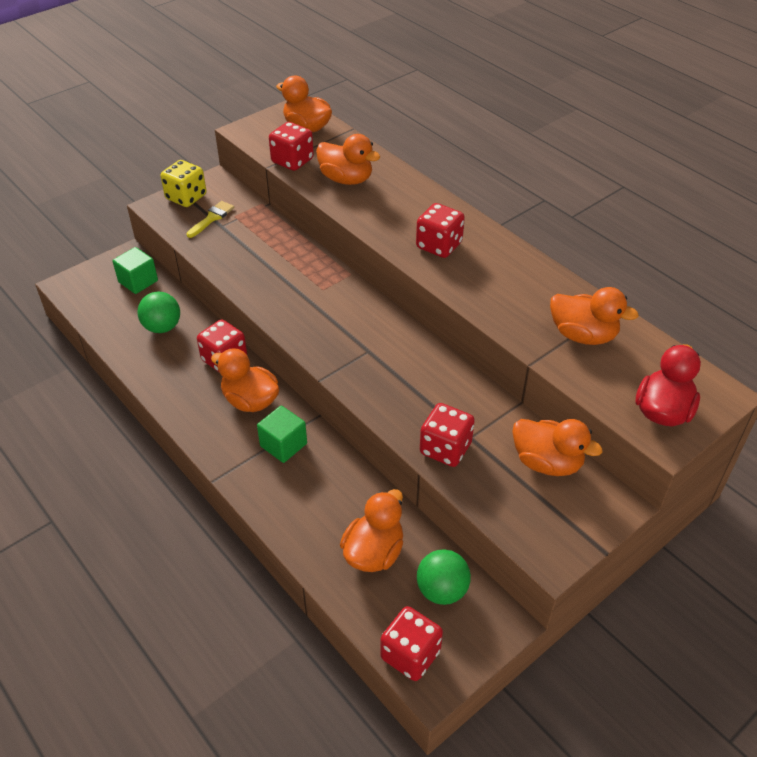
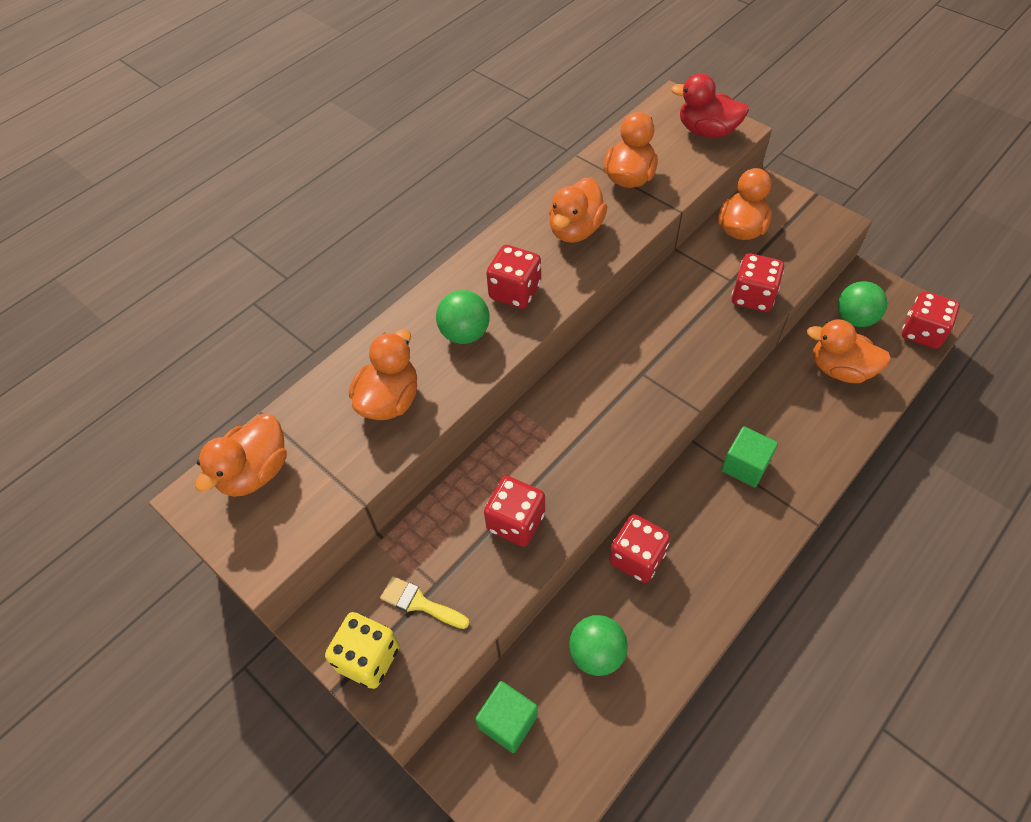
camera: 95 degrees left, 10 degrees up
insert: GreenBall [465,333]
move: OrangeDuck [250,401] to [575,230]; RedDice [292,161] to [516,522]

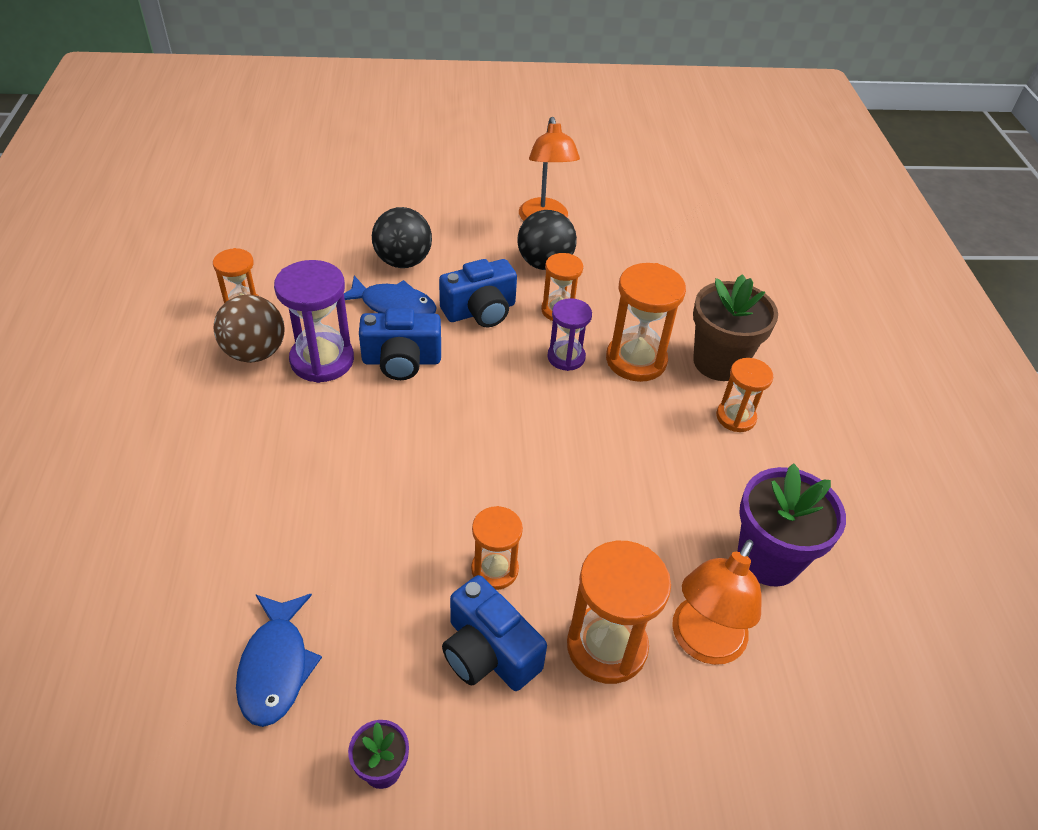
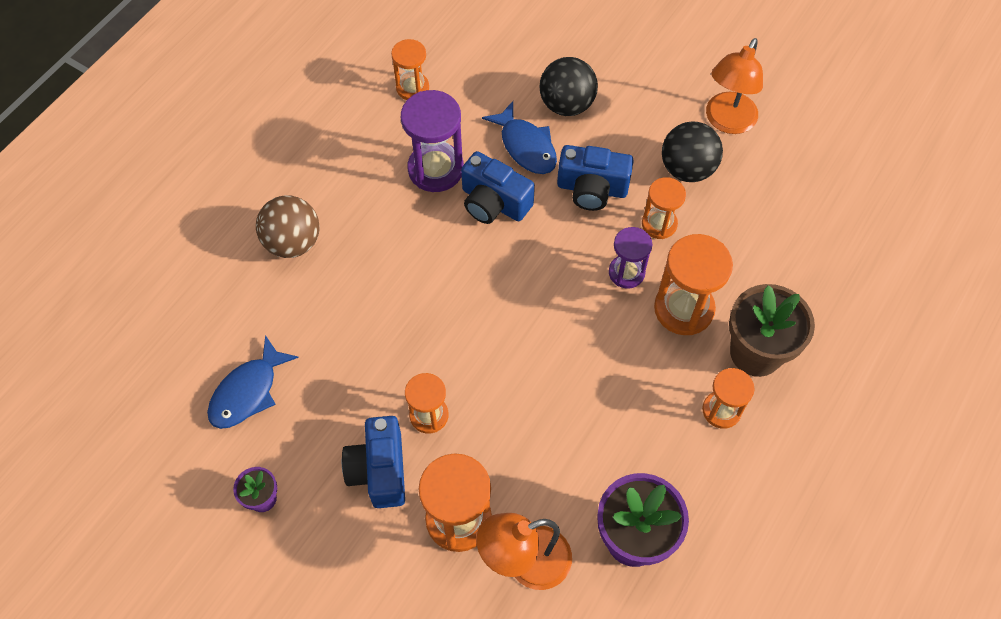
camera: 40 degrees right, 15 degrees up
move: BrownBall [255,353] to [293,242]

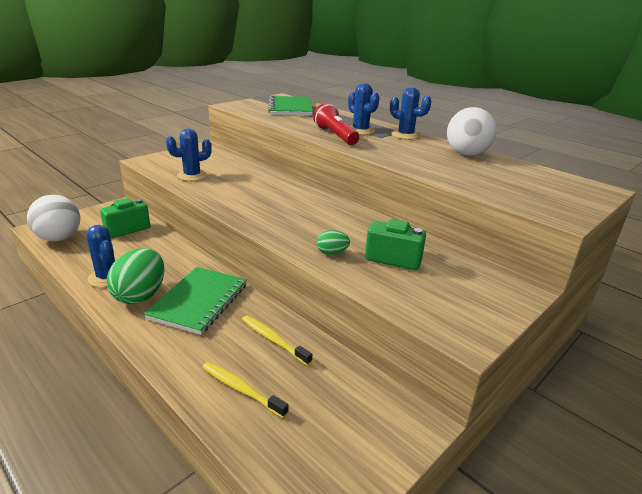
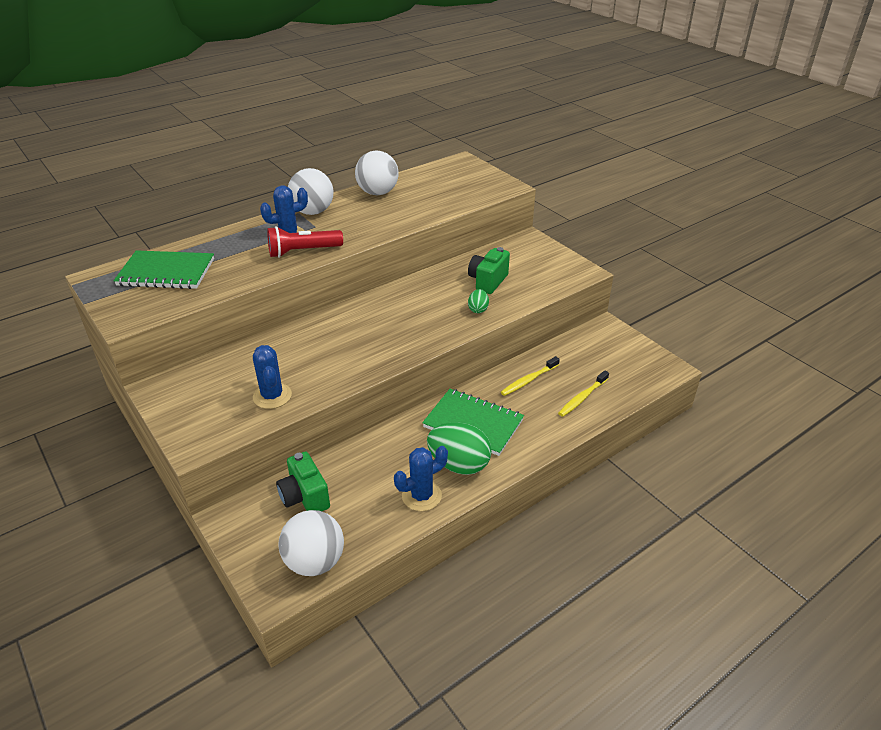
camera: 80 degrees left, 10 degrees up
replace: BlueCactus [405,135] to WhiteBall [313,212]

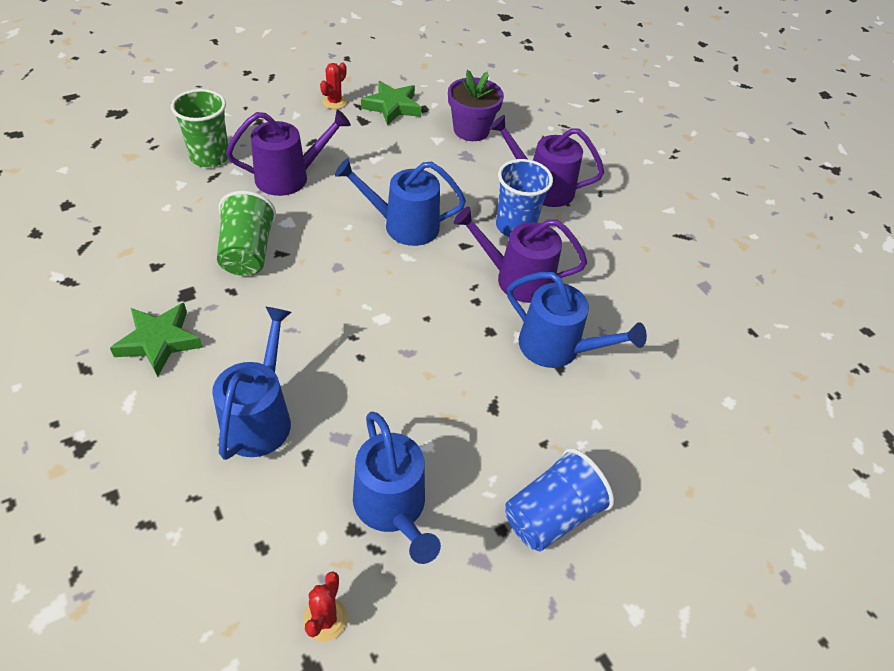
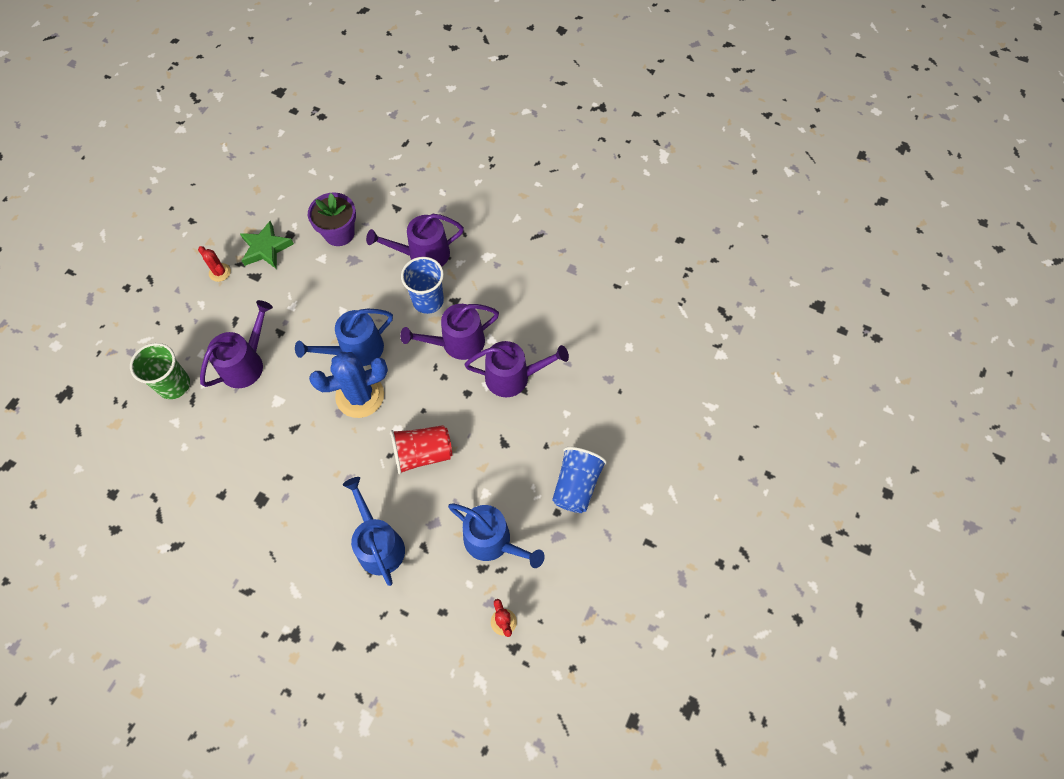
camera: 30 degrees left, 15 degrees up
delete: GreenStar [159,341]; GreenCup [247,252]
insert: BlueCactus [360,396]; RedCup [422,454]
recolor: BlueWateringCan [556,348] to PurpleWateringCan [513,377]
rotate: RedCactus [334,102] = [220,272] 45 degrees counterclockwise

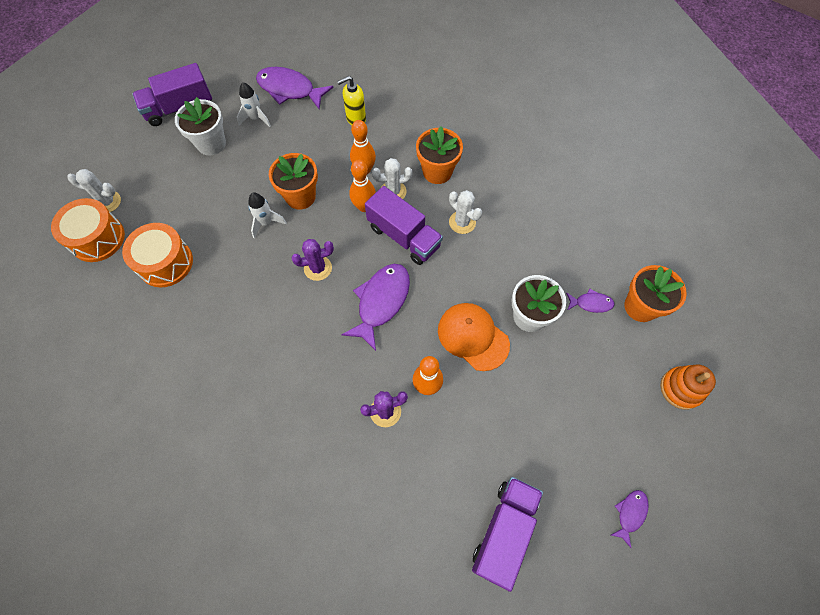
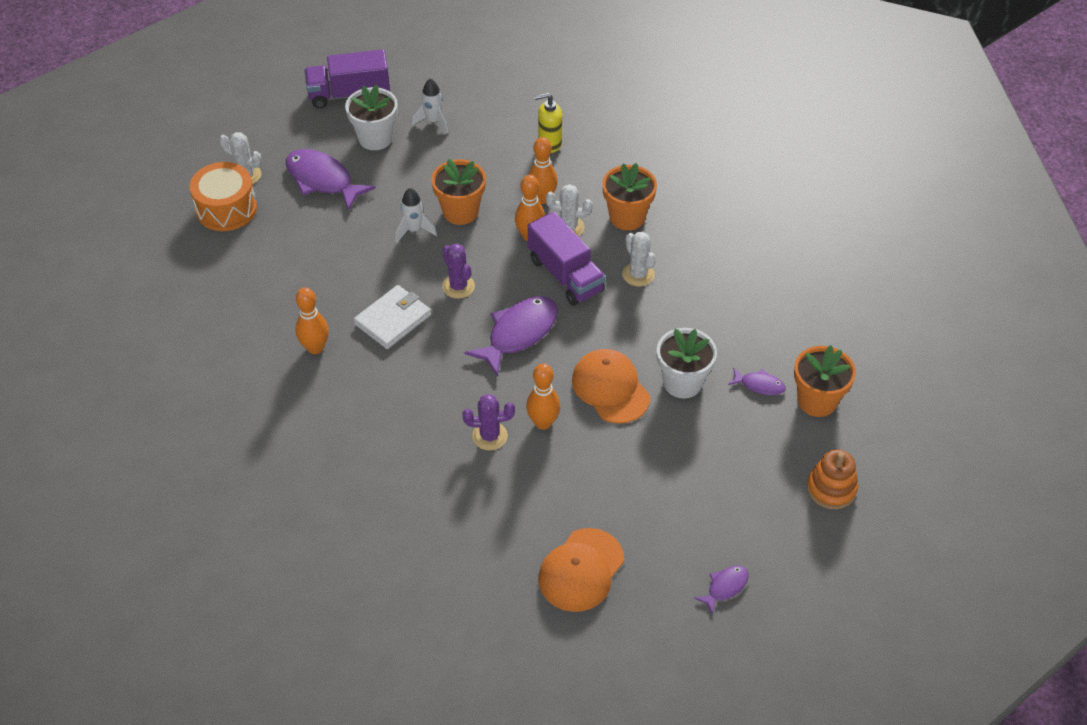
camera: 15 degrees right, 15 degrees down
delete: OrangeDrum [165,263]
insert: OrangeBowlingPin [315,348]; WhiteWallet [393,319]
move: PurpleFish [289,89] to [322,180]
replace: PurpleTruck [504,531] to OrangeCap [581,570]
rotate: PurpleCactus [318,268] = [458,286] 60 degrees clockwise

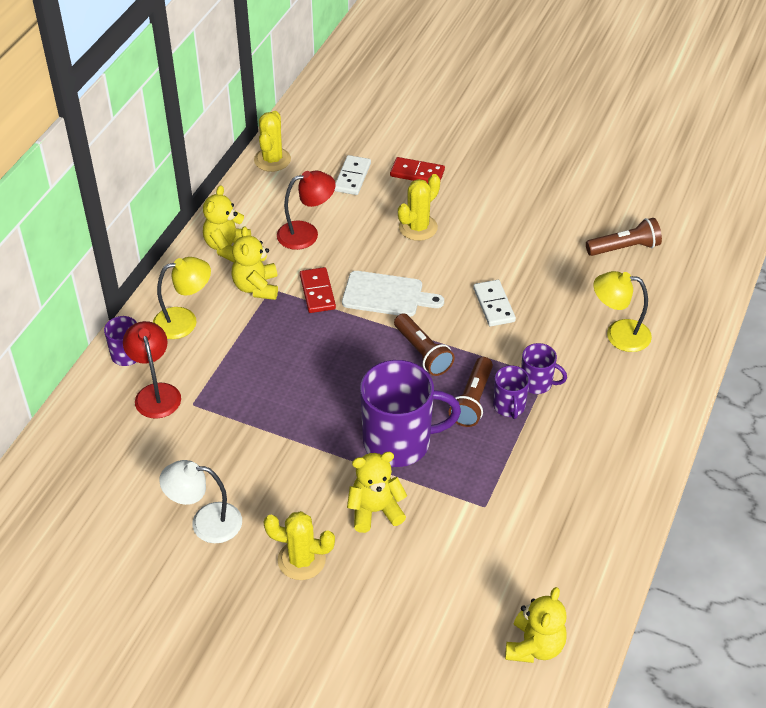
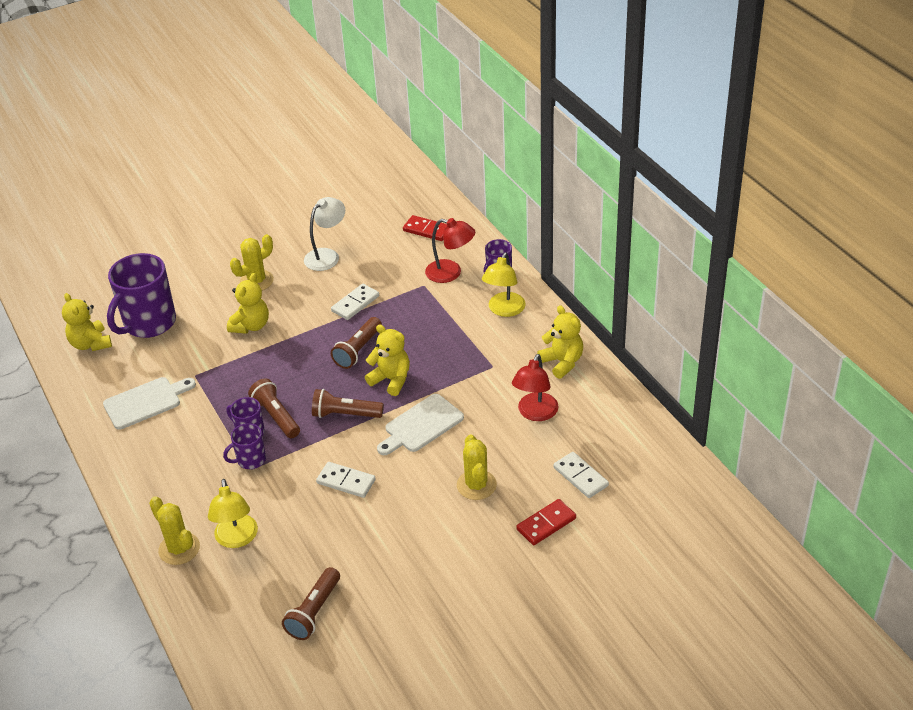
camera: 130 degrees right, 5 degrees down
insert: WhiteCuttingBoard [146,402]; WhiteDomino [355,303]; BrownFlashlight [358,350]
move: YellowTeddyBear [256,287] to [391,380]; YellowCactus [272,160] to [179,549]; RedDomino [317,292] to [427,230]; PurpleMug [399,442] to [149,323]
rotate: YellowLamp [618,334] = [237,539] 120 degrees clockwise

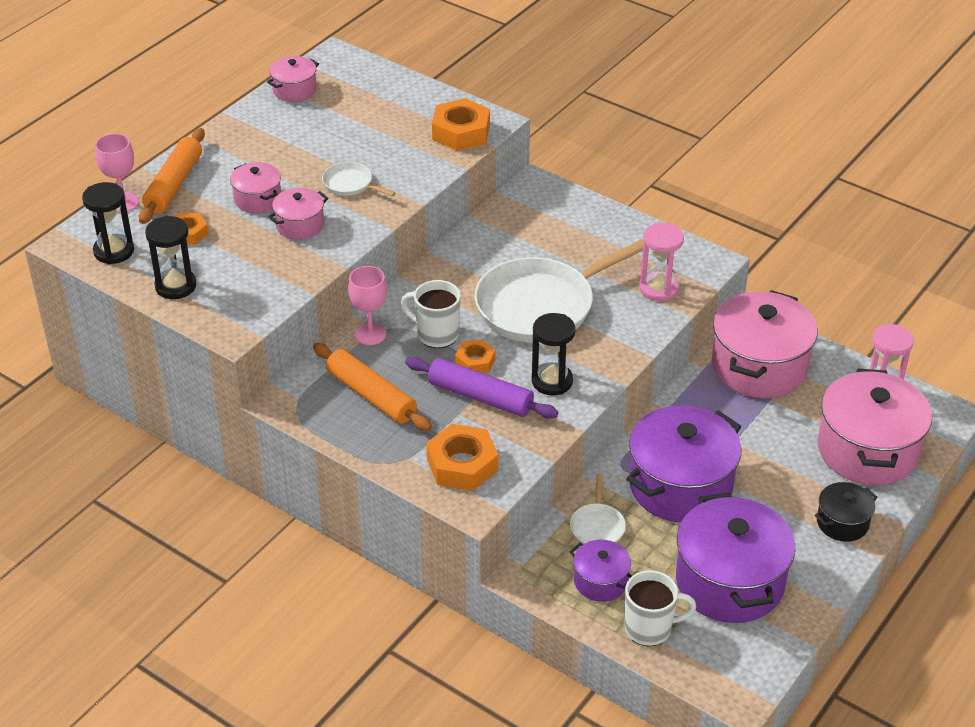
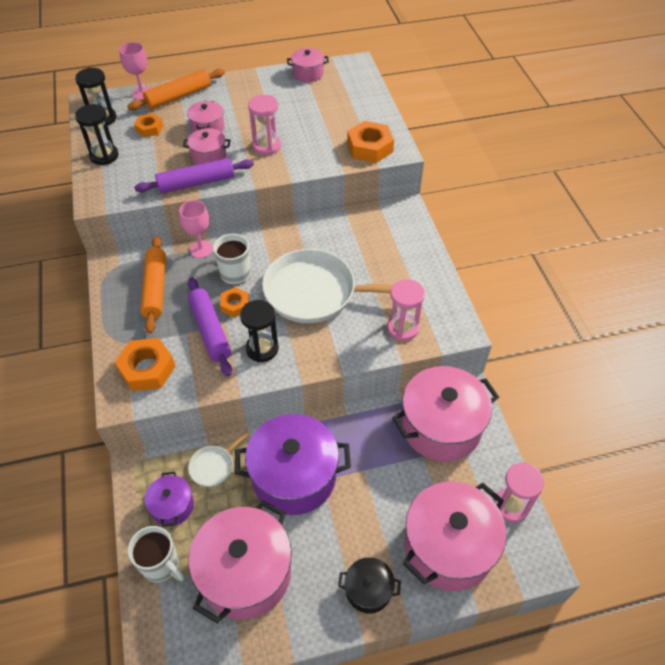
camera: 40 degrees right, 10 degrees up
insert: PurpleRollingPin [196,183]
replace: WhitePan [350,184] to PinkHourglass [267,146]
recolor: PurplePot [729,582] to PinkPot [245,573]

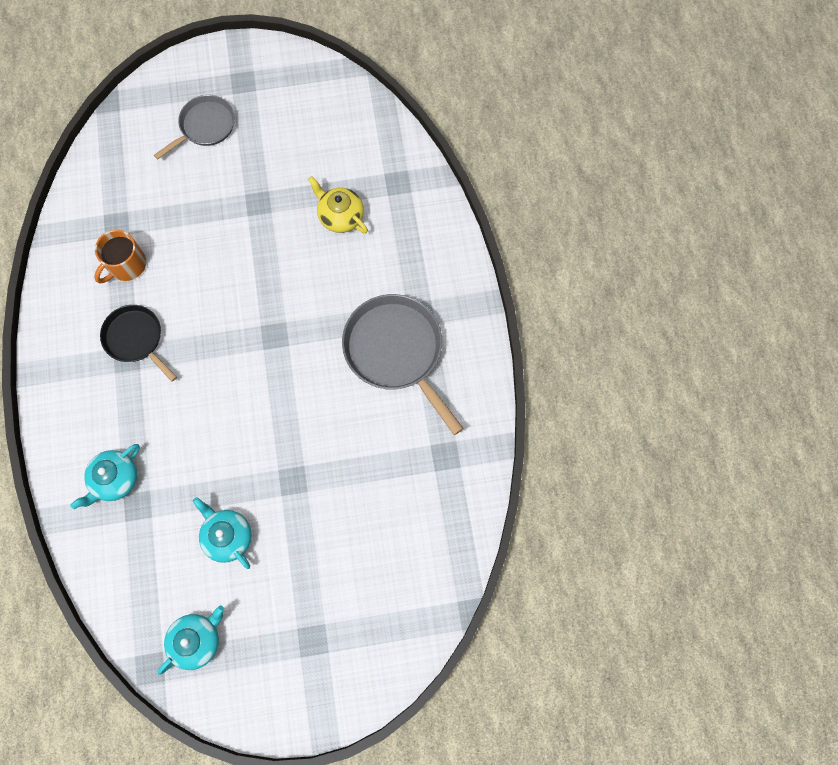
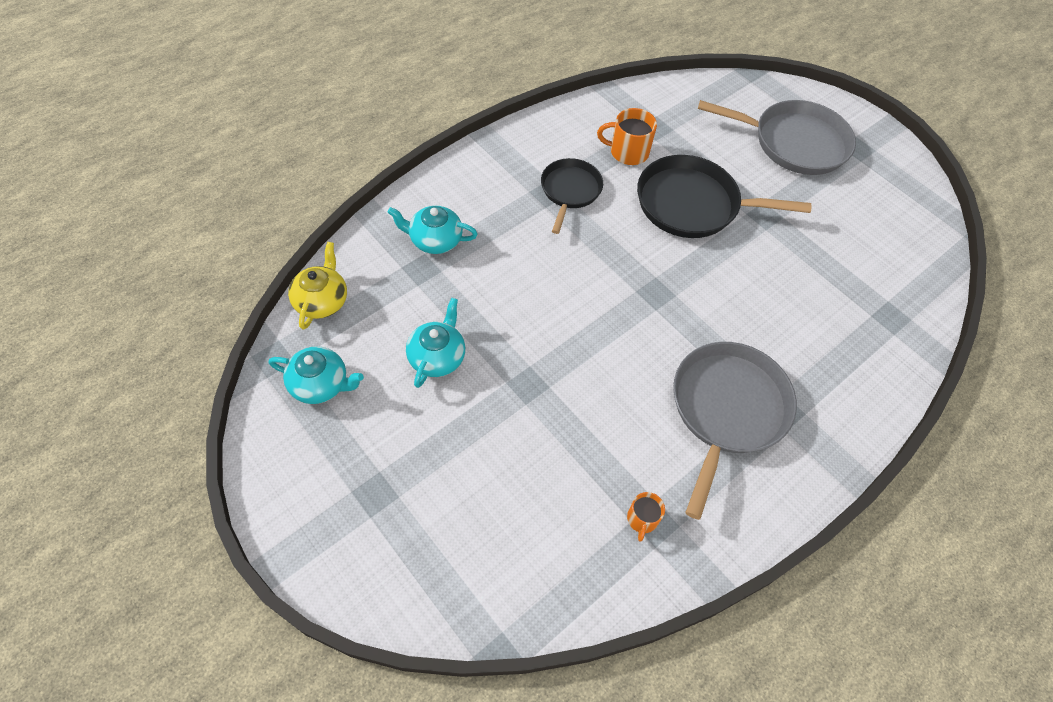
camera: 55 degrees right, 15 degrees down
insert: OrangeMug [642,519]; BlackPan [692,204]
move: YellowTeapot [340,216] to [322,301]
resize: GreyPan [205,126] = [794,143] x1.64

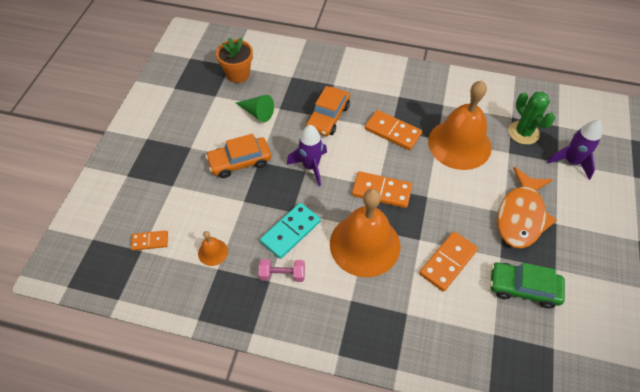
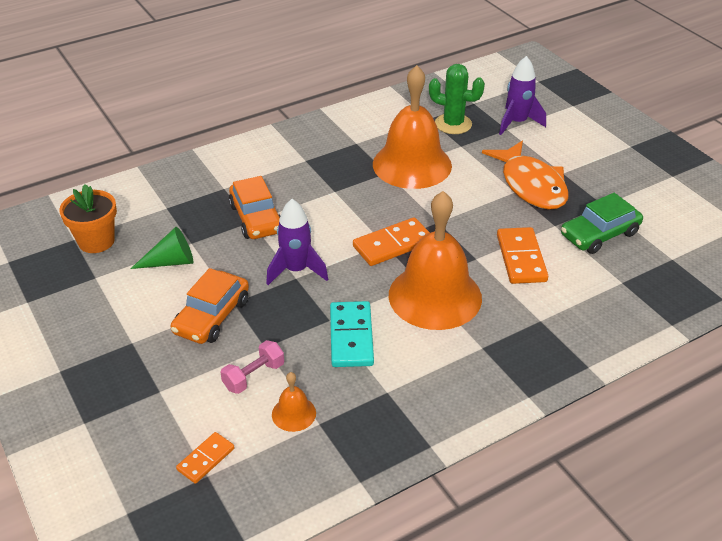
camera: 45 degrees left, 15 degrees down
delete: OrangeDomino [392,132]
move: PinkDumbbell [282,274] to [254,376]

